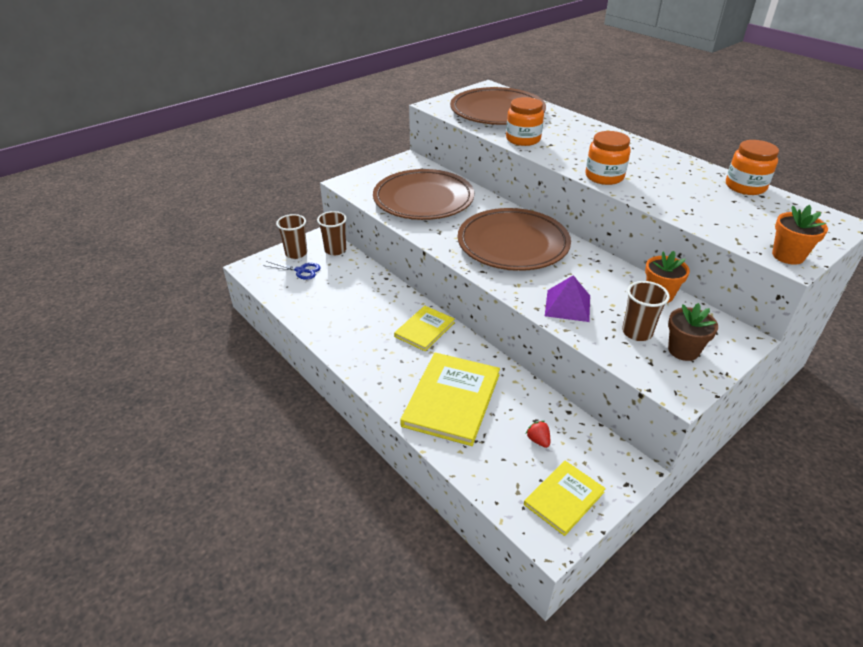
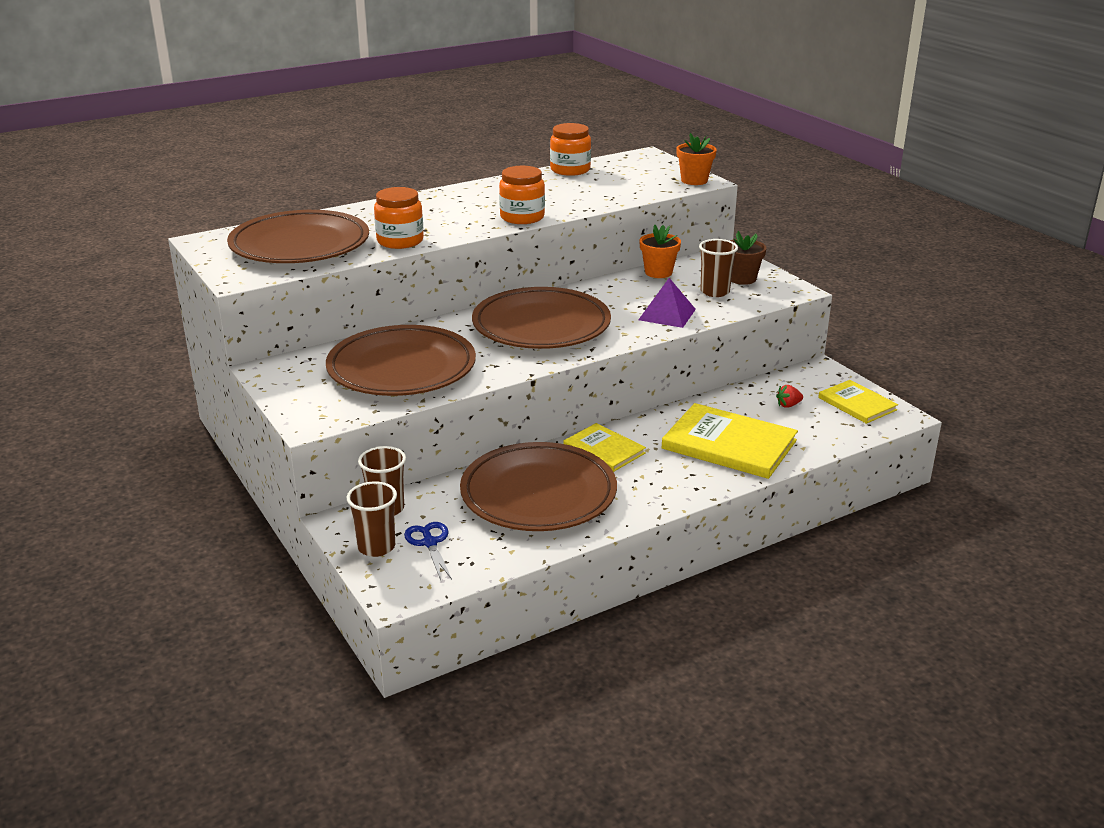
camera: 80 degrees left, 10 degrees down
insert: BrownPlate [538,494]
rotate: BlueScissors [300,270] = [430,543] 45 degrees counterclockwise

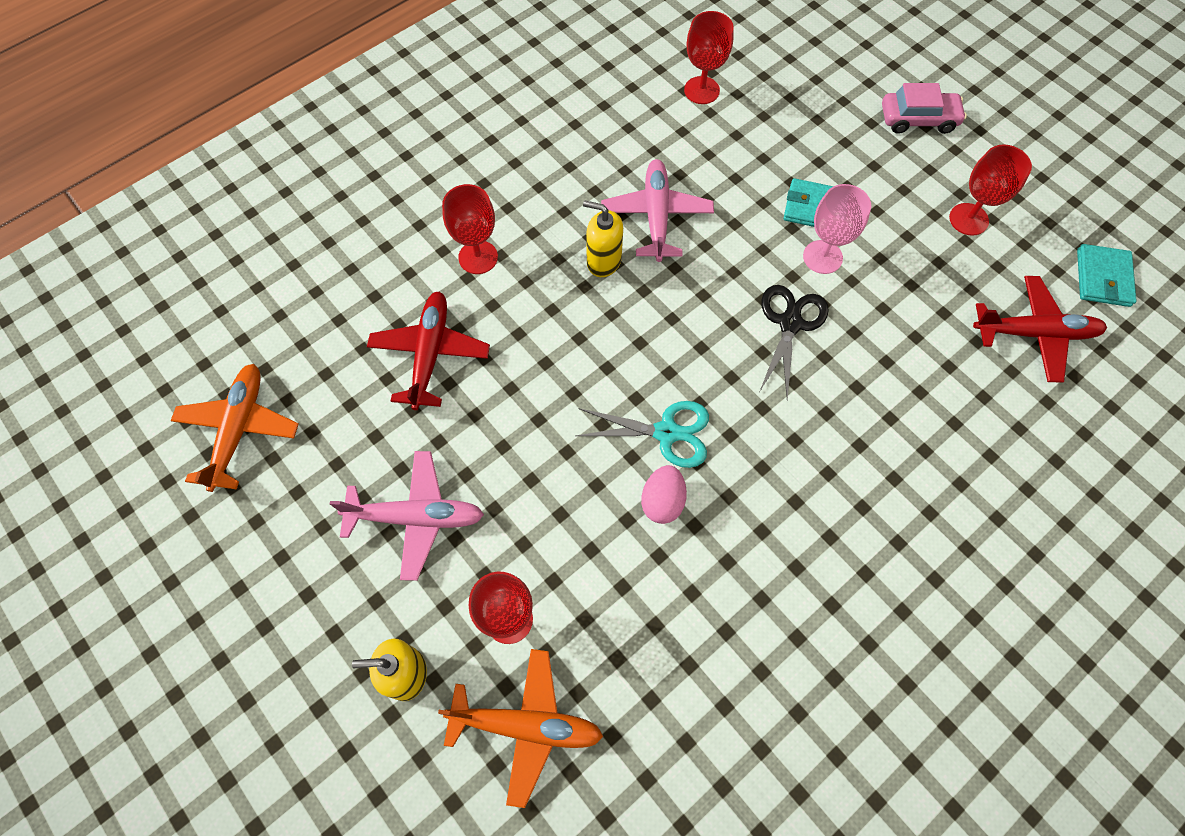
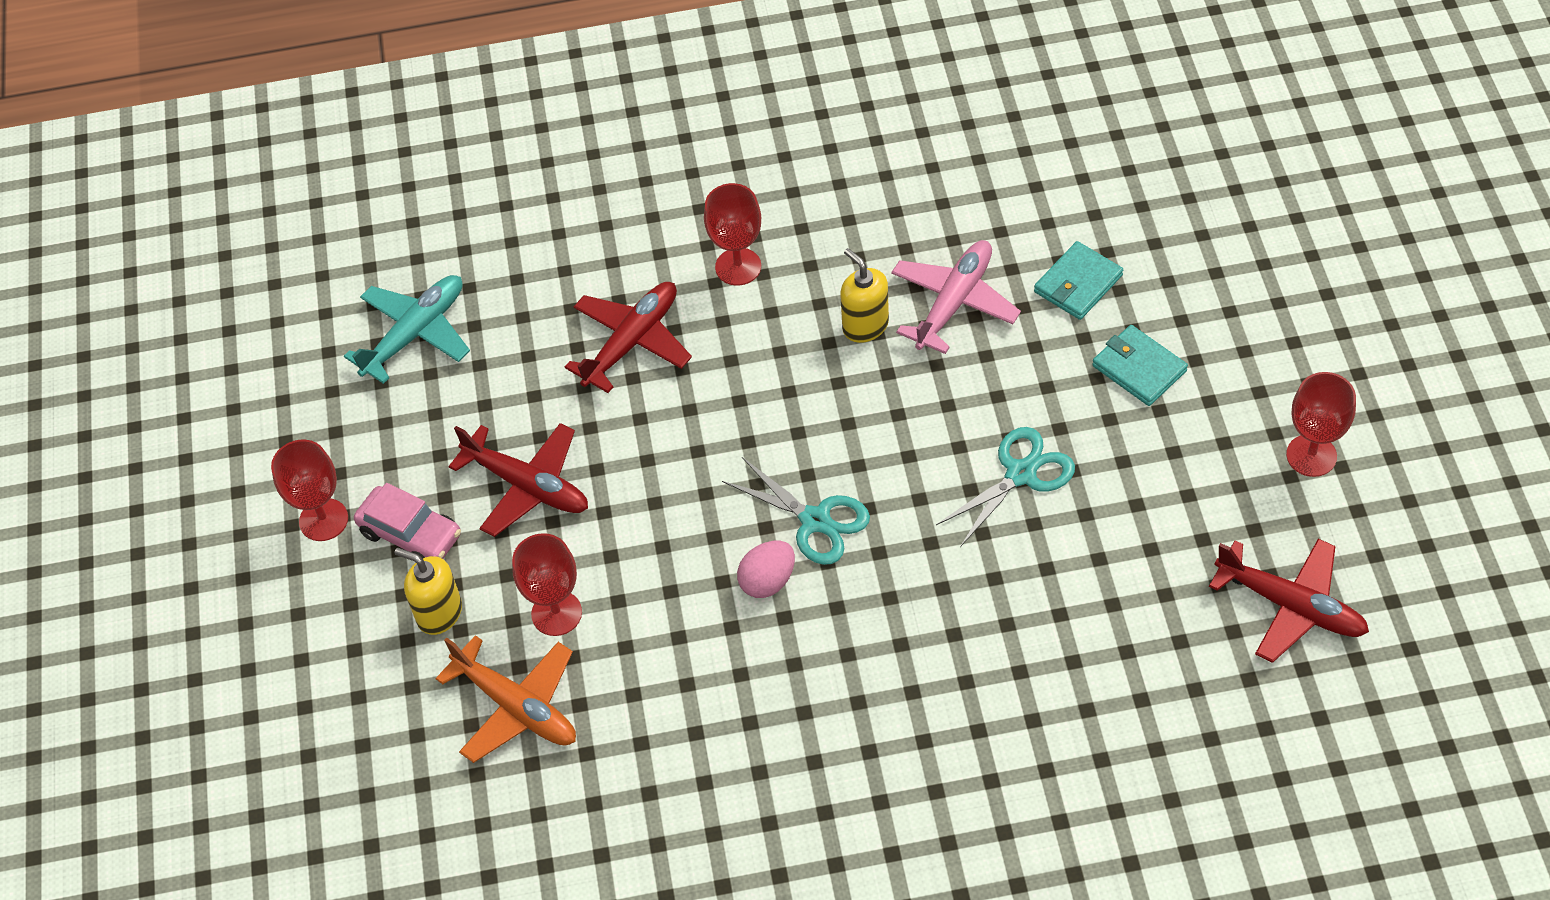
camera: 35 degrees right, 10 degrees down
delete: PinkGoblet [822,257]
move: RedGoblet [701,90] to [323,520]; PinkCar [918,119] to [411,534]; TurquoiseWallet [1103,278] to [1078,284]
recolor: OrangePlane [239,429] to TurquoisePlane [415,333]; PinkPlane [416,517] to RedPlane [527,486]; BlackScissors [790,323] to TurquoiseScissors [1021,473]

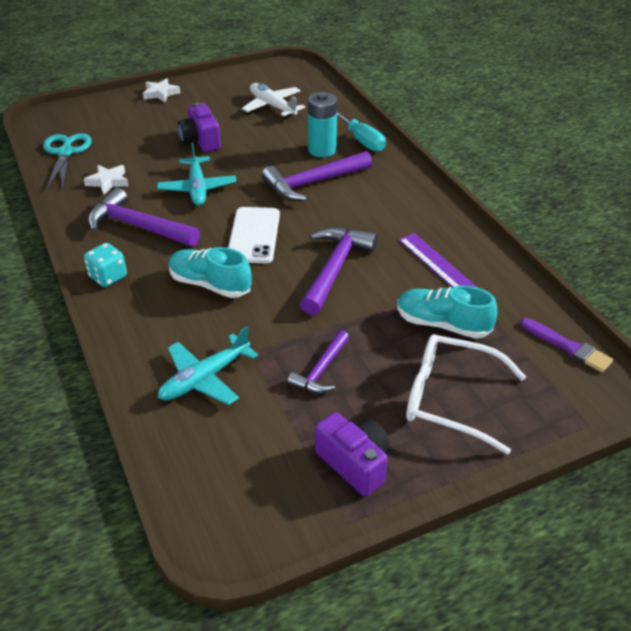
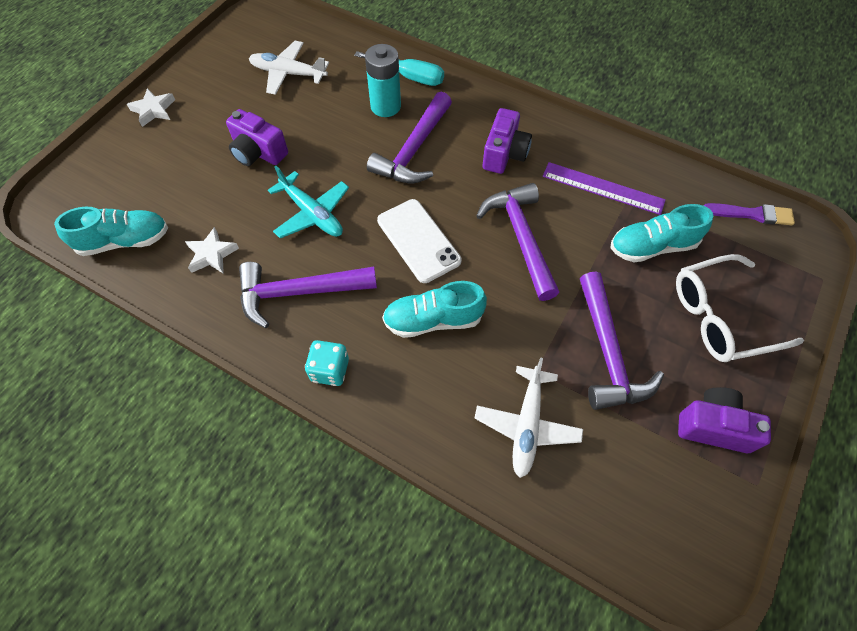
camera: 35 degrees left, 20 degrees up
insert: PurpleCamera [504,154]
replace: TurquoiseScissors [65,152] to TurquoiseShoe [124,241]
recolor: TurquoisePlane [205,378] to WhitePlane [527,425]
resize: PurpleHammer [321,370] = [608,352] x1.69

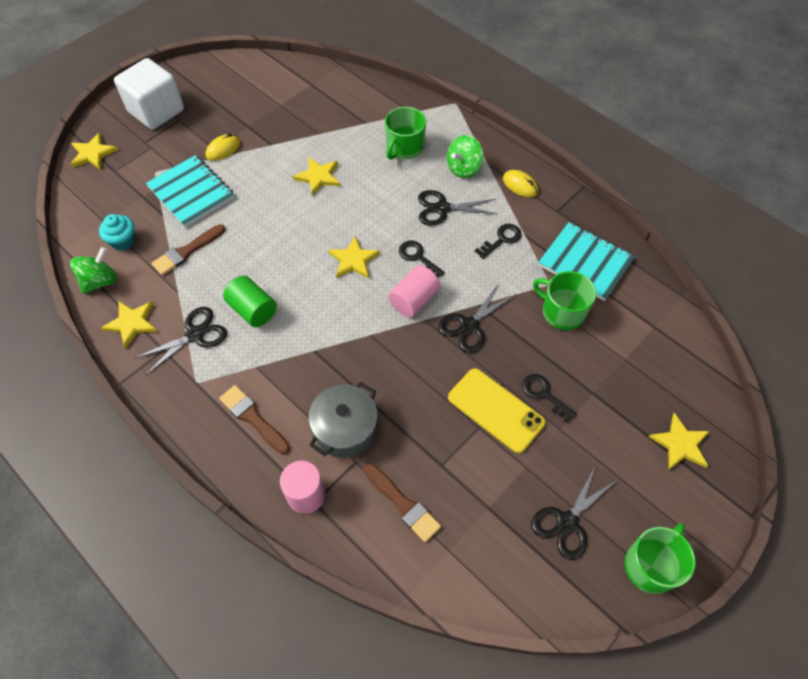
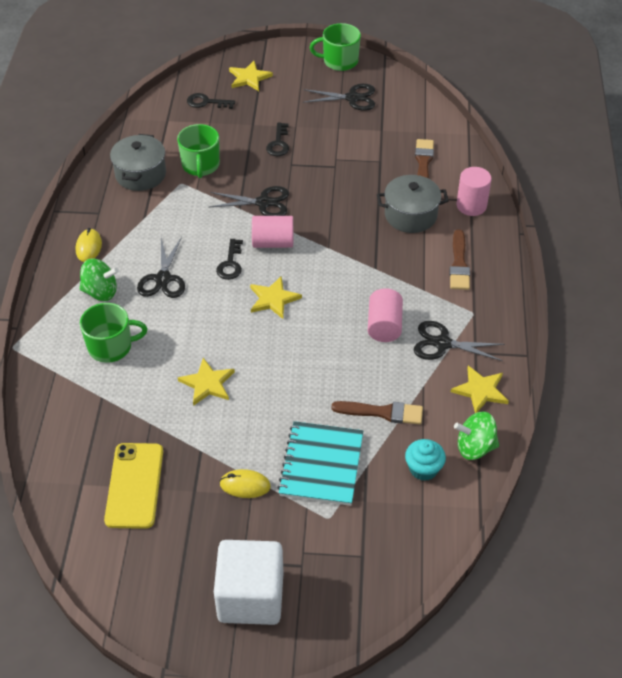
camera: 130 degrees left, 10 degrees down
delete: YellowStar [93,153]
move: YellowPhone [495,410] to [135,485]; BlackKey [502,239] to [206,102]
replace: TurquoiseNotebook [585,263] to GreyPot [140,174]
recolor: GreenCylinder [253,310] to PinkCylinder [384,326]
rotate: BlackScissors [442,208] = [163,279] 45 degrees clockwise

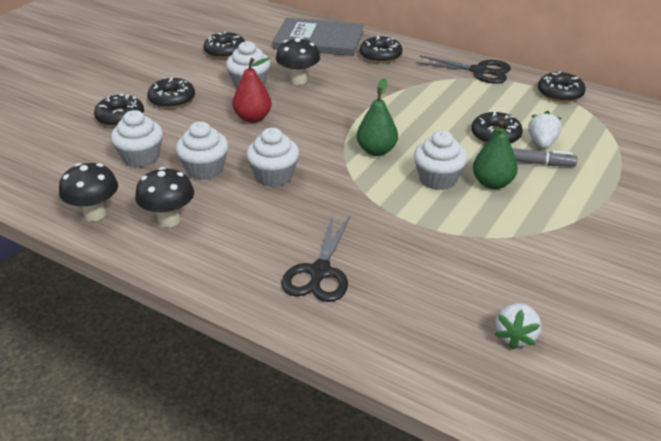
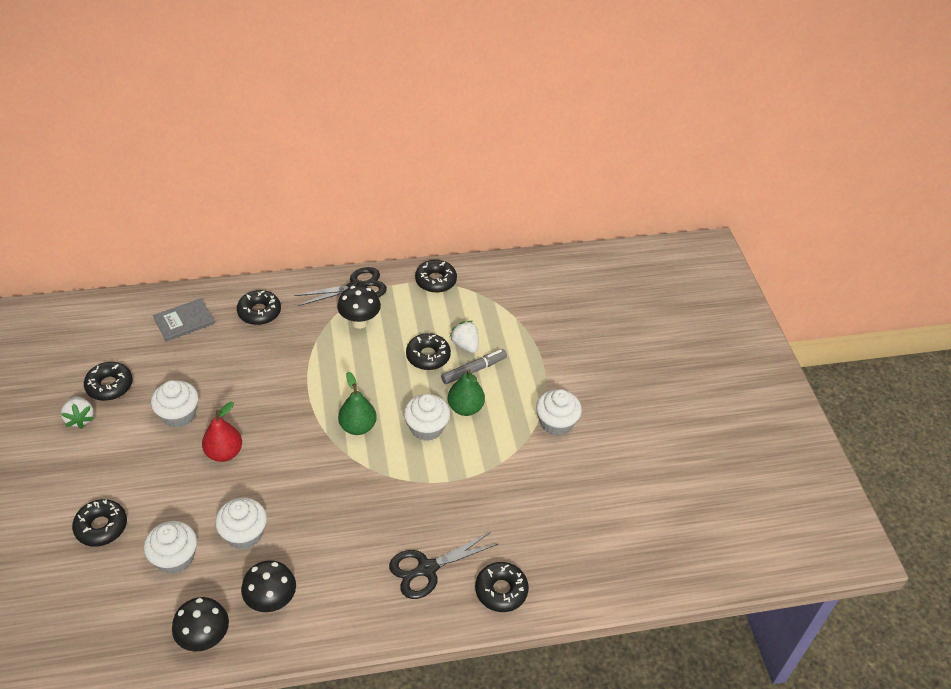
camera: 45 degrees left, 10 degrees up
move: BlackDonut [172,99] to [501,590]; WhiteCupcake [274,176] to [556,423]; BlackMushroom [298,80] to [359,322]; WhiteStrawberry [515,336] to [80,418]
rotate: BlackScissors [319,272] = [426,569] 90 degrees clockwise
resize: GreyBook [318,40] = [184,321] x0.58

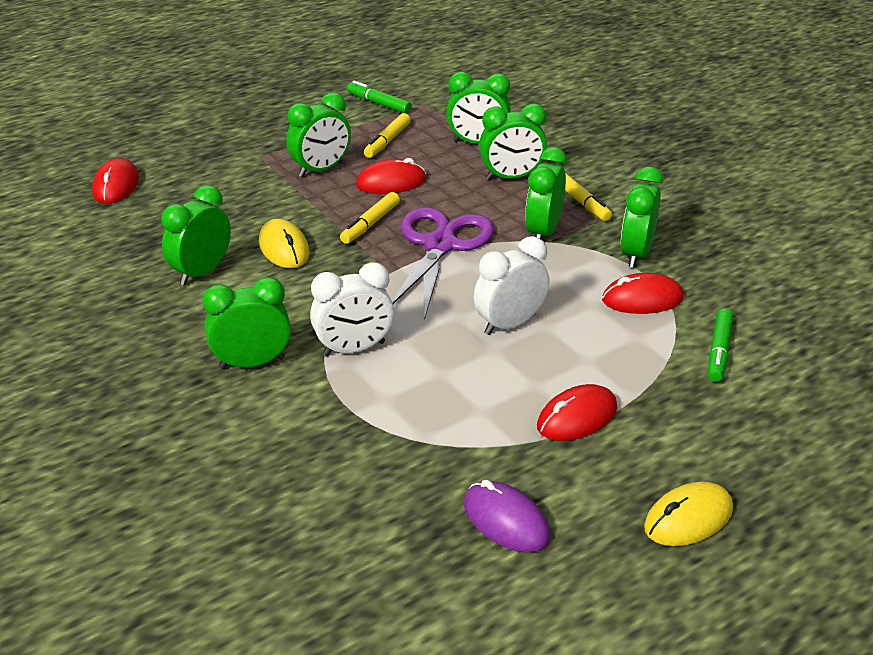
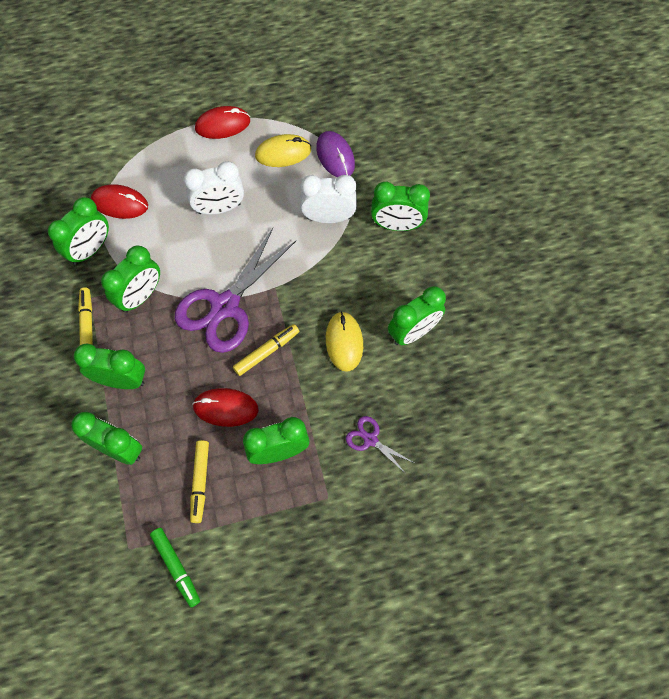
camera: 160 degrees left, 30 degrees up
delete: RedMouse [116,185]; GreenMarker [718,351]
insert: PurpleScissors [370,440]
move: PurpleMouse [506,521] to [335,156]; YellowMouse [688,518] to [283,153]
rotate: YellowMarker [387,141] = [200,482] 135 degrees clockwise

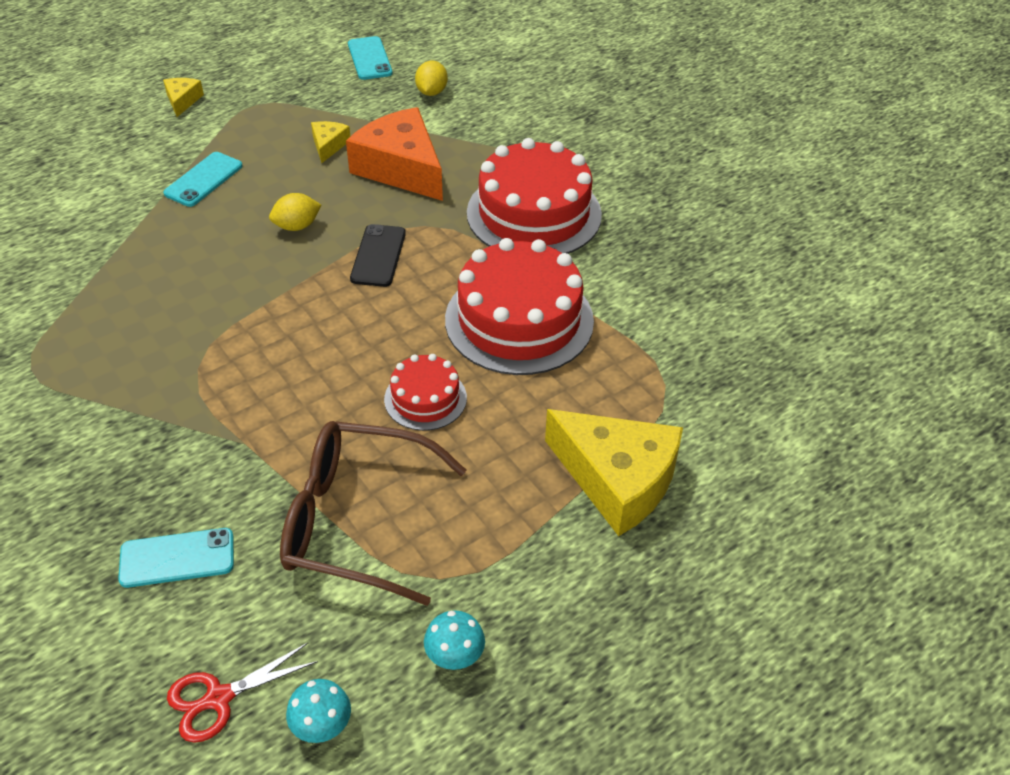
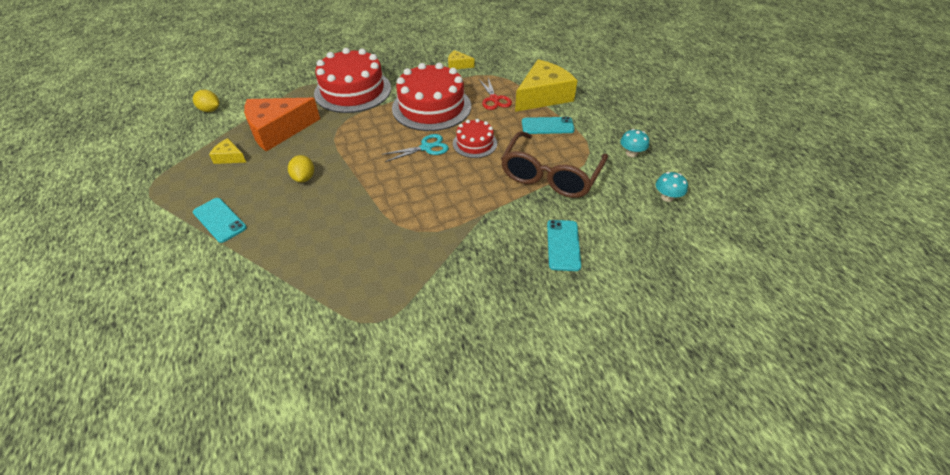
camera: 75 degrees left, 0 degrees up
delete: BlackPhone [378,256]
insert: TurquoiseScissors [426,148]
move: YellowCheese [182,101] to [458,65]; RedScissors [219,698] to [494,99]; TurquoisePhone [370,58] to [547,126]

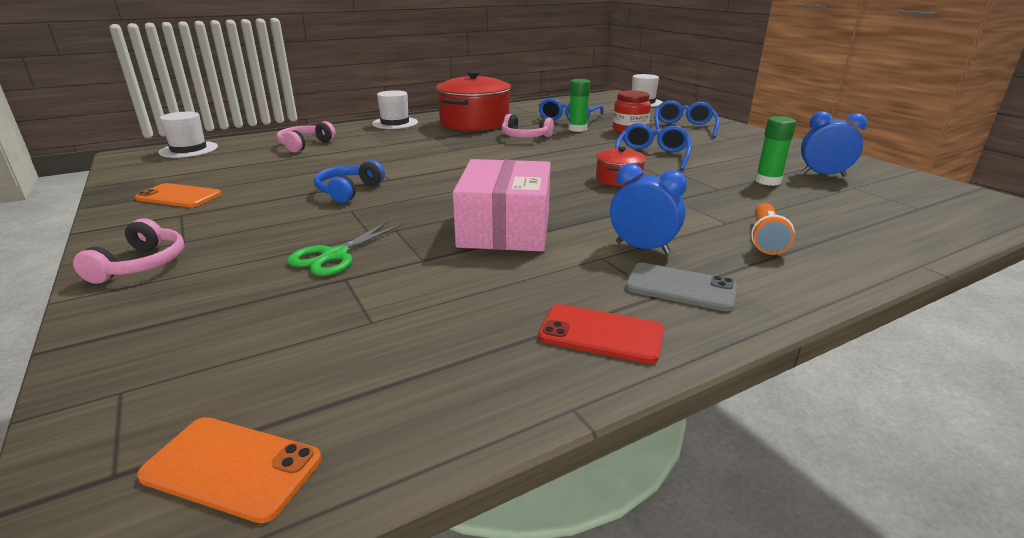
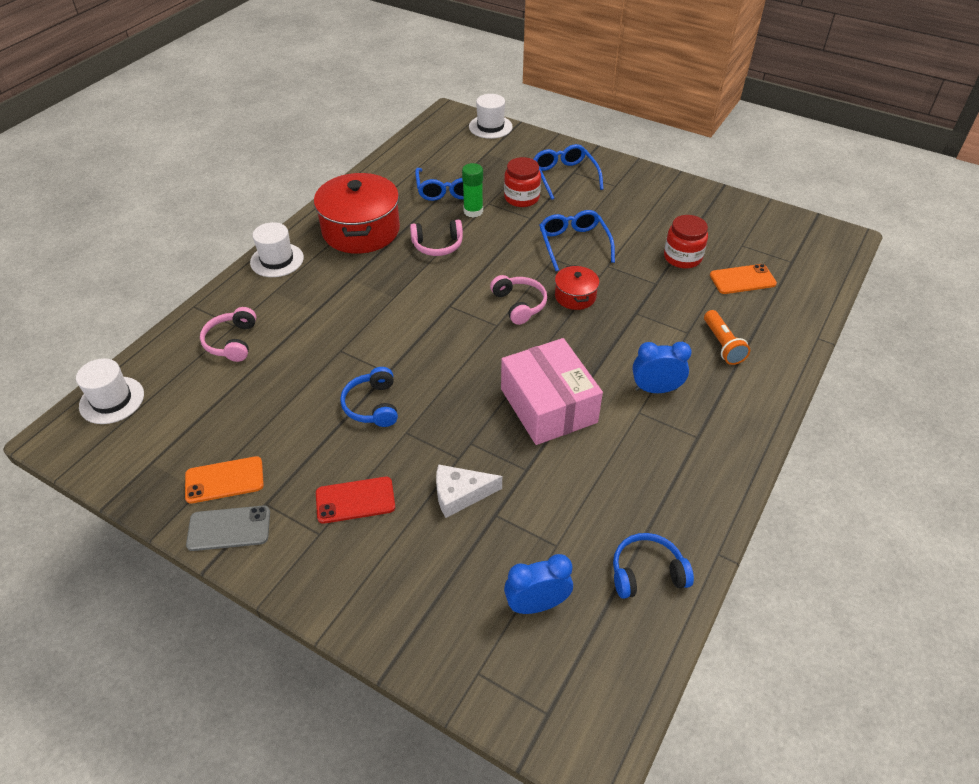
camera: 30 degrees left, 20 degrees up
insert: BlueHeadphones [647,572]
move: PinkHeadphones [141,265] to [519,304]; OrangePhone [232,468] to [742,279]; RedPhone [601,334] to [355,500]; GreyPhone [680,287] to [229,528]; BlueClock [823,175] to [537,604]
replace: GreenScissors [335,256] to WhiteCheese [460,494]; GreenGlueStick [768,181] to RedJar [682,257]

